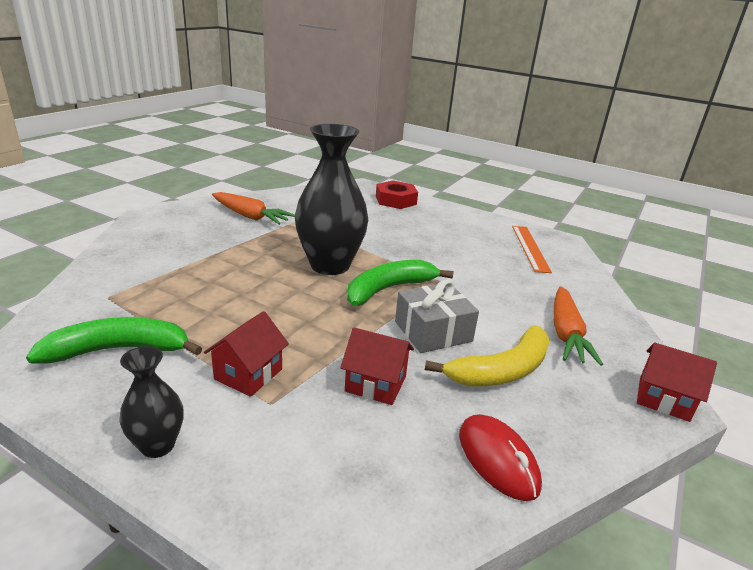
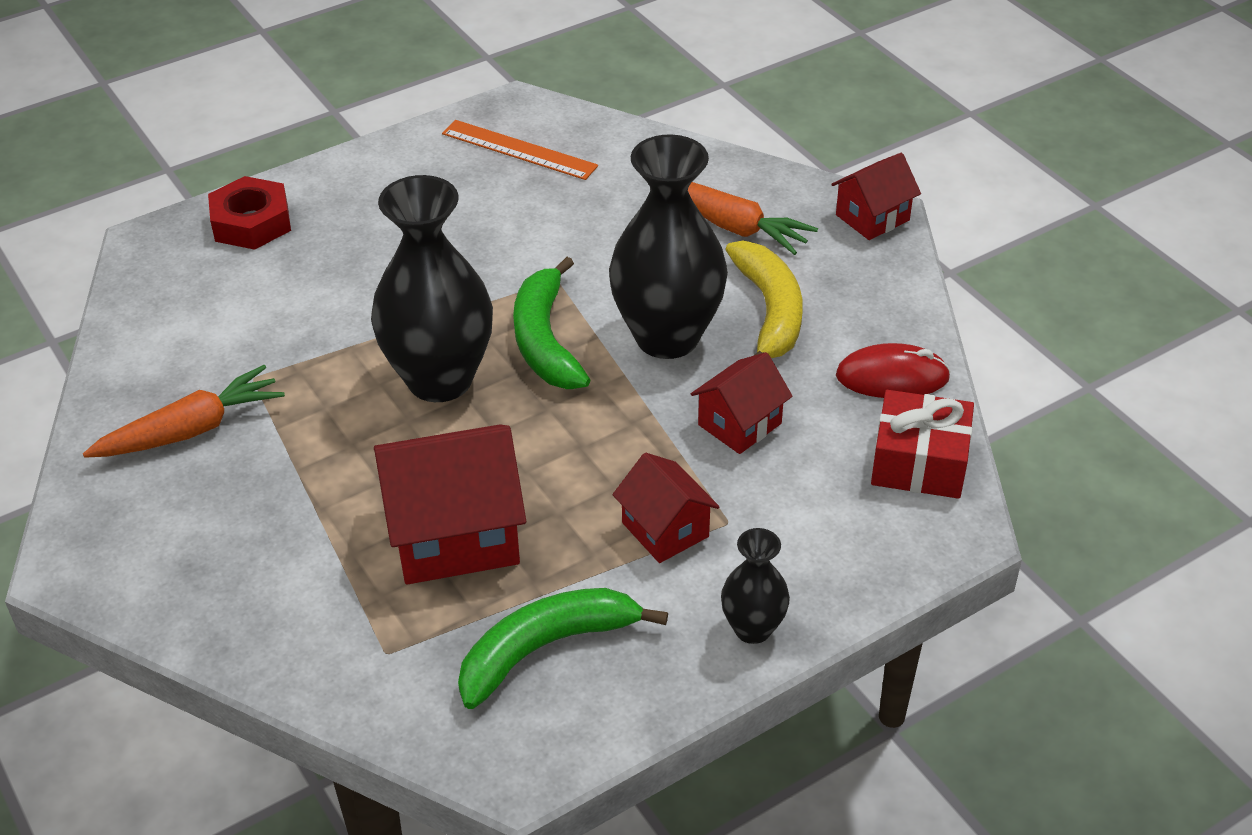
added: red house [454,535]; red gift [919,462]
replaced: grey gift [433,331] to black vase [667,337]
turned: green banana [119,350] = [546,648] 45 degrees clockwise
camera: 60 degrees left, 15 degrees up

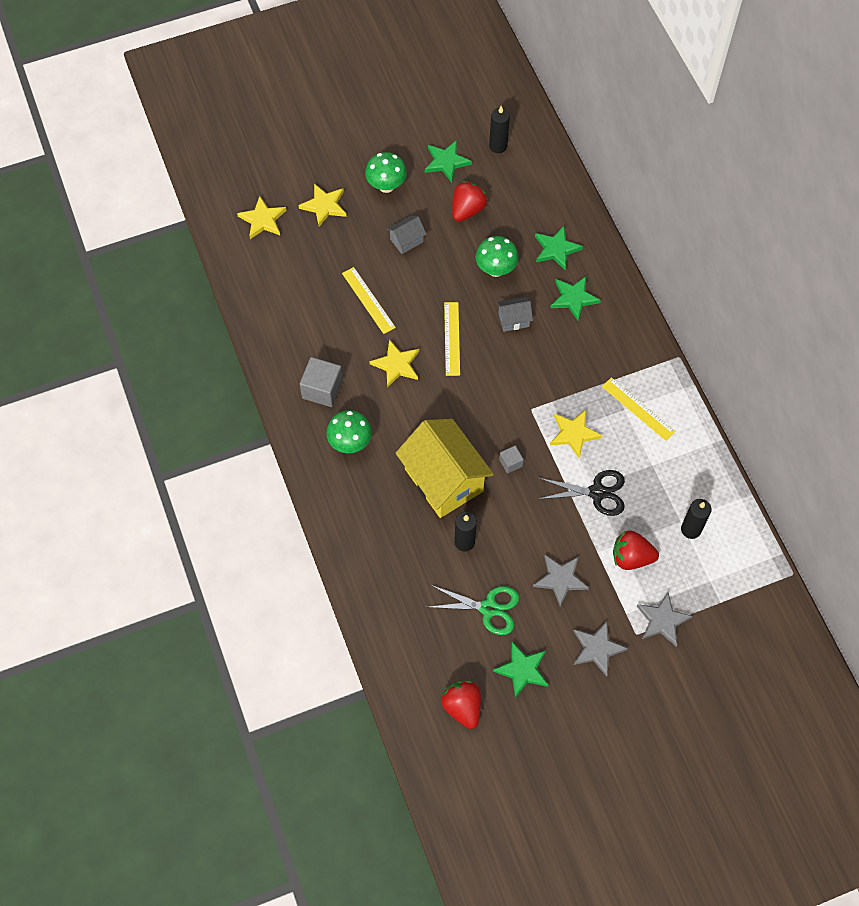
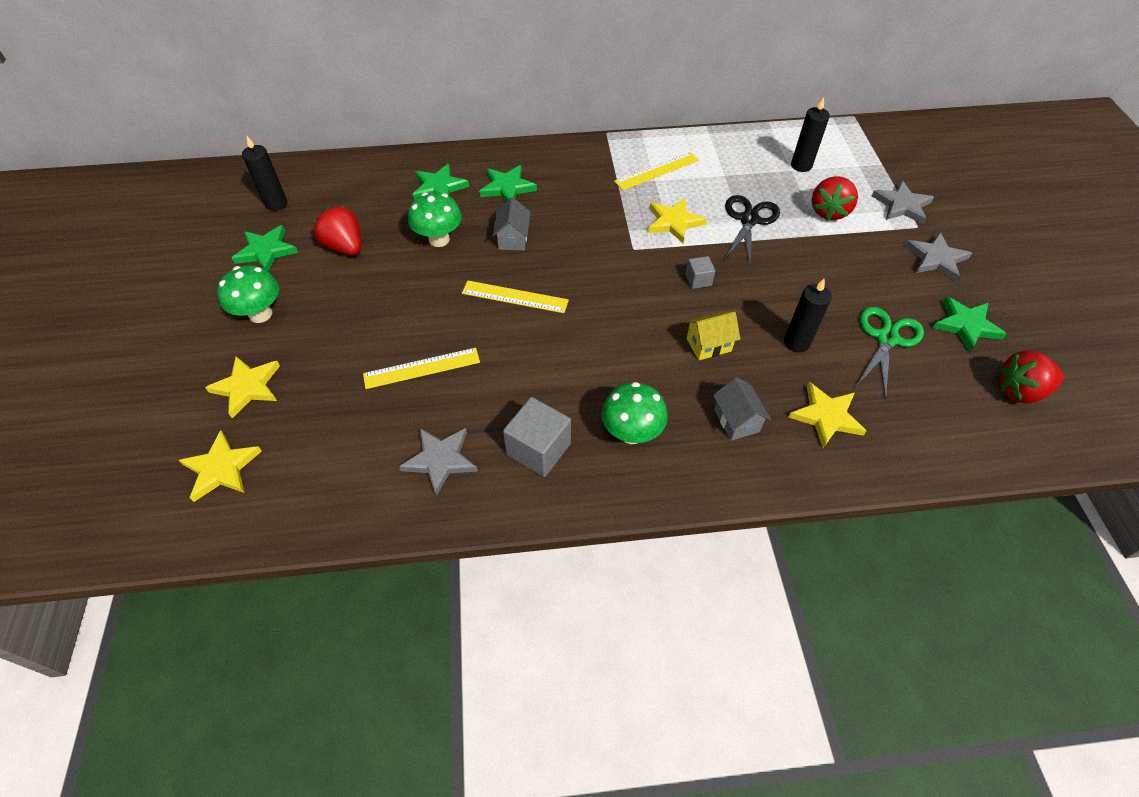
moved: yellow star [396,365] to [826,416]; grey house [406,240] to [736,420]; grey star [560,579] to [440,460]
resized: yellow house [444,480] = [708,345] x0.44
camera: 75 degrees left, 10 degrees down

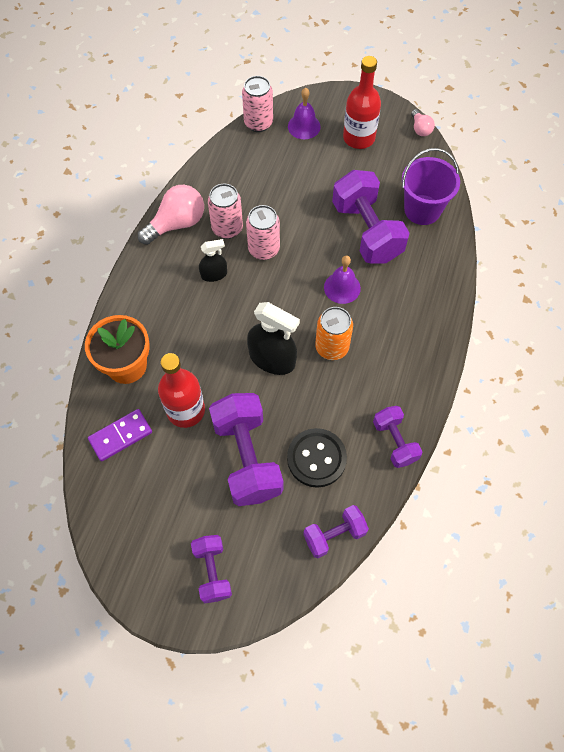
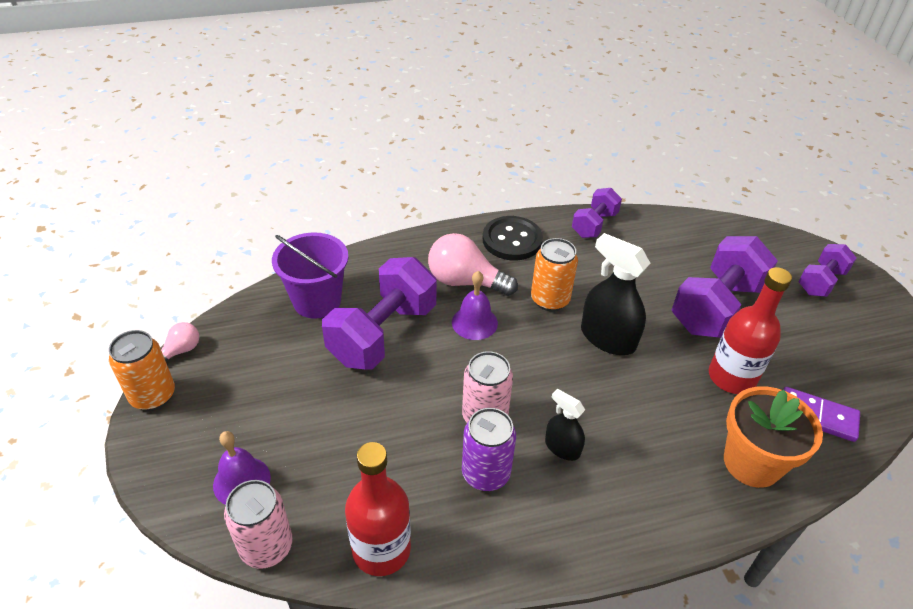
removed: purple dumbbell [334,535]
added: orange can [153,396]
moved: pink light bulb [177,224] to [465,281]; black button [316,458] to [512,240]; red bottle [359,138] to [381,549]
recoloured: pink can [227,228] to purple can [485,474]
turned: black spray bottle [272,359] = [607,338] 45 degrees counterclockwise
camera: 125 degrees left, 20 degrees down

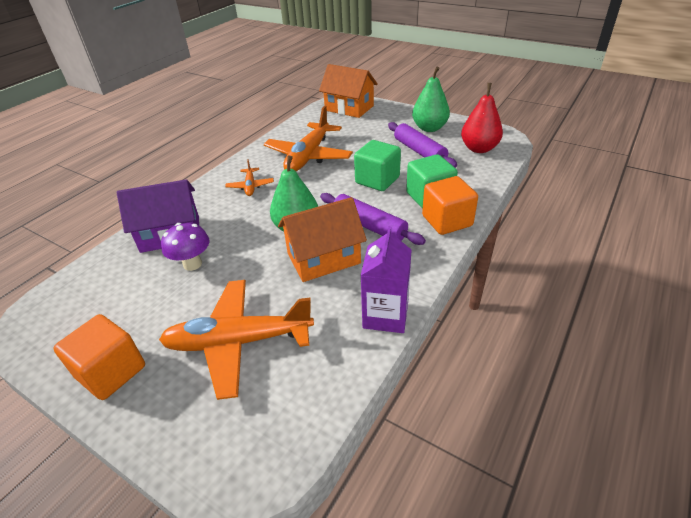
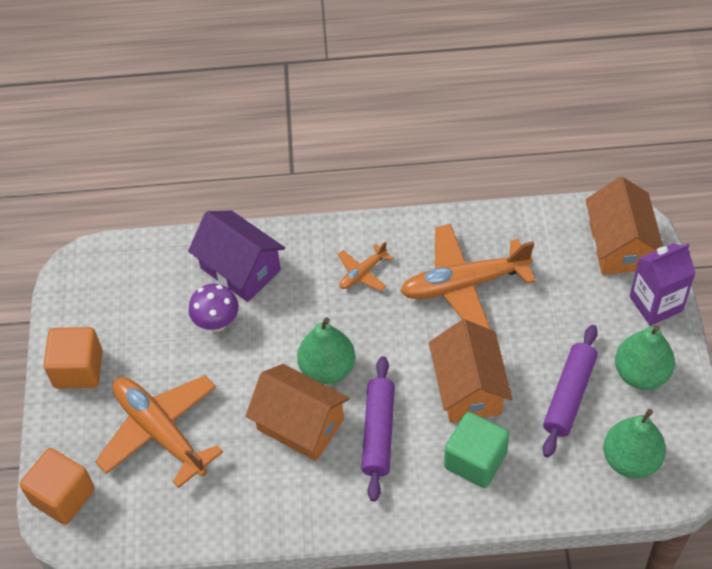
moved: purple carton [385,315] to [656,304]; orange cube [447,221] to [63,496]
replaced: green cube [377,180] to orange house [468,388]
recoloured: red pear [479,149] to green pear [631,460]
camera: 55 degrees right, 15 degrees up

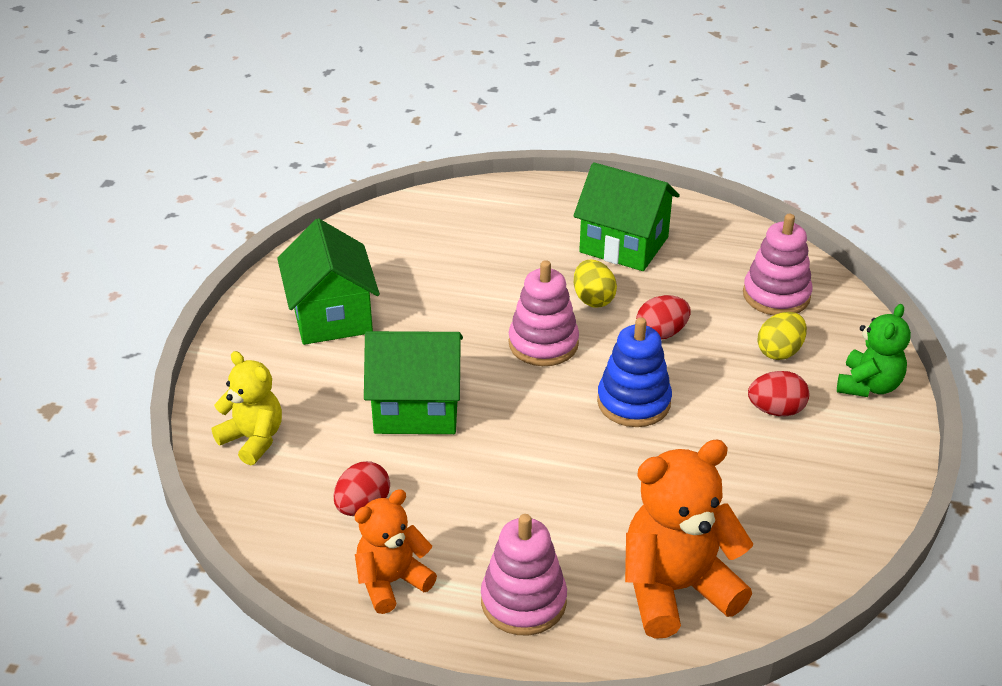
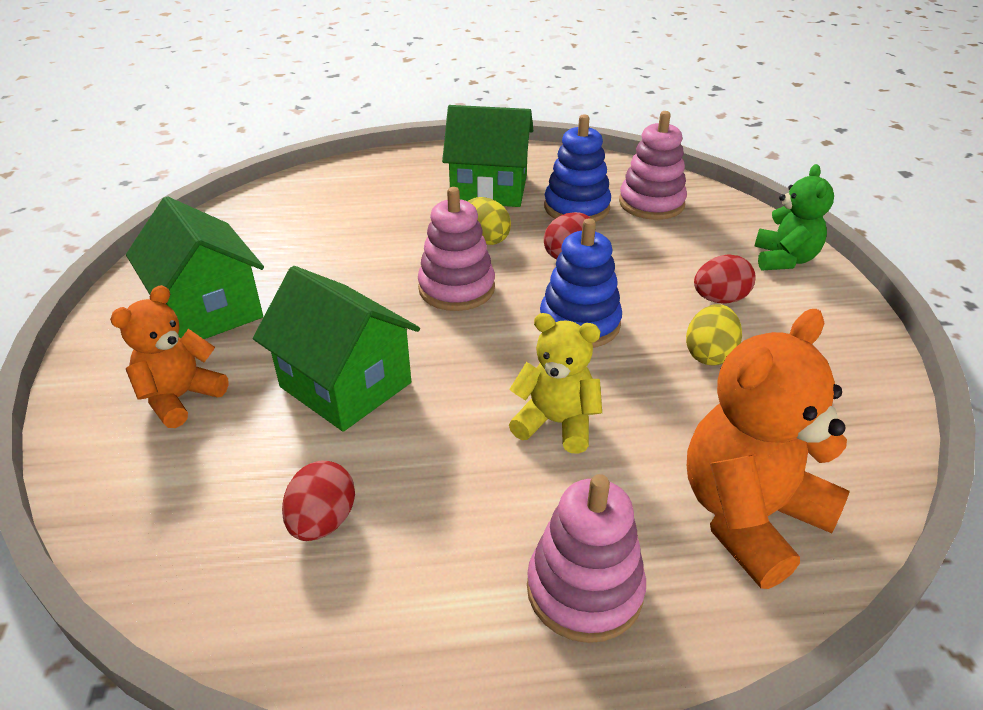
added: blue stacking toy [576,207]
moved: yellow teddy bear [253,439] to [556,423]; orange teddy bear [392,582] to [180,397]; yellow egg [779,351] to [709,354]
turned: green house [416,408] = [345,385] 60 degrees clockwise
camera: 20 degrees left, 0 degrees up

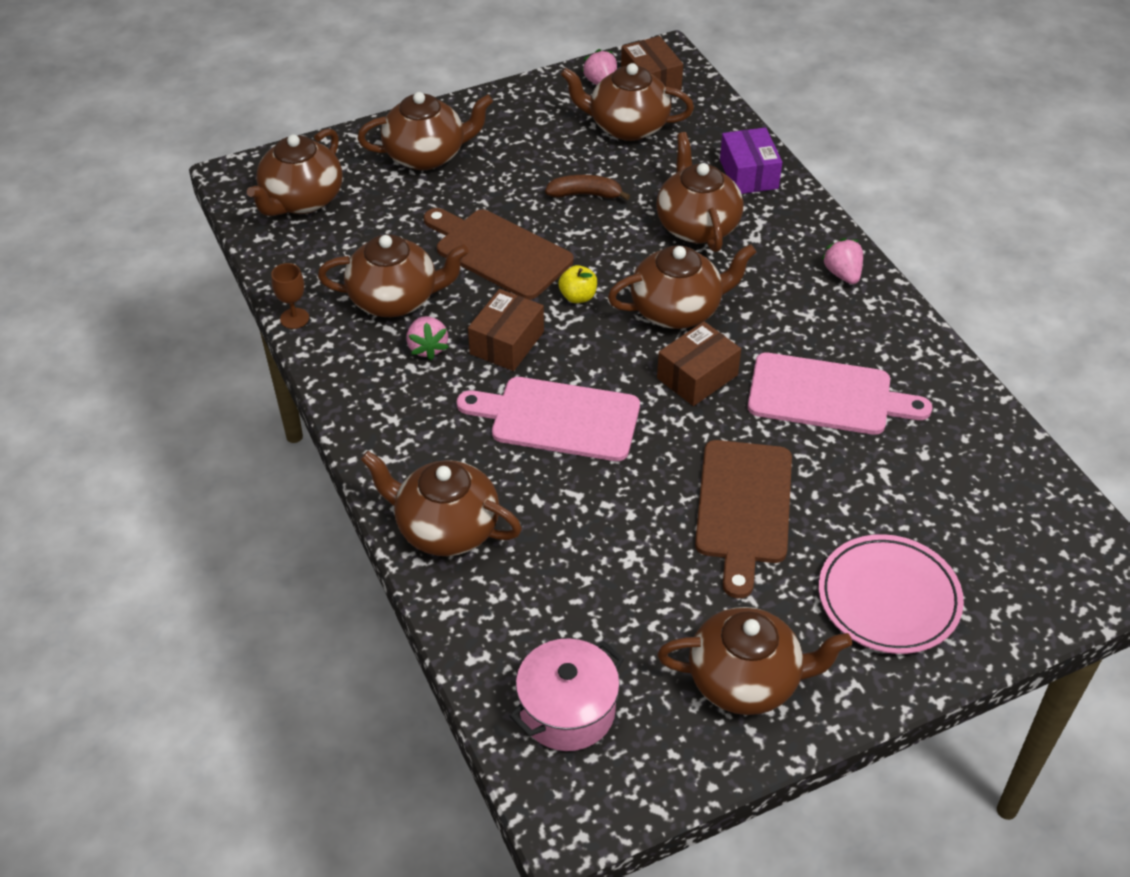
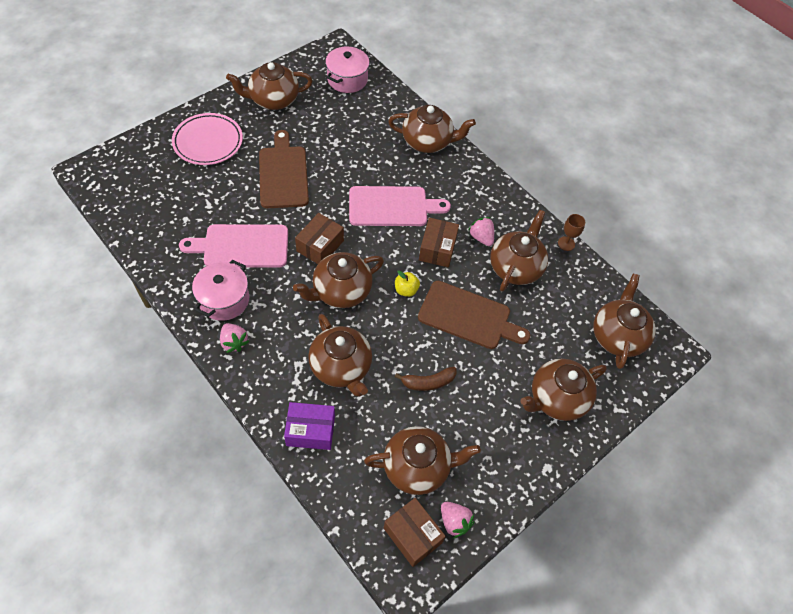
added: pink pot [224,300]
turned: brown teapot [395,299] = [515,267] 135 degrees clockwise; purple box [748,174] = [310,431] 60 degrees counterclockwise
camera: 160 degrees right, 10 degrees up

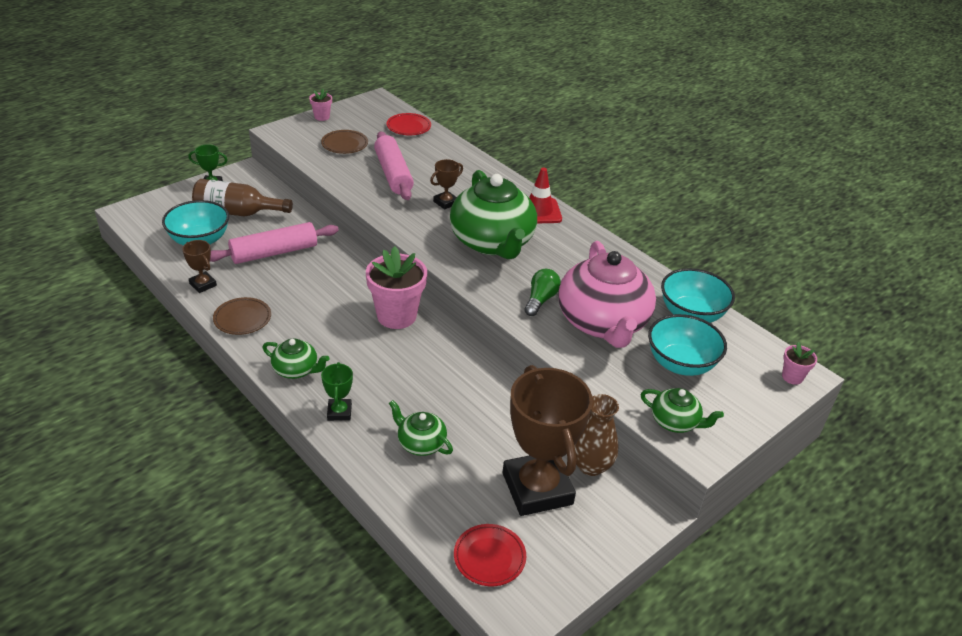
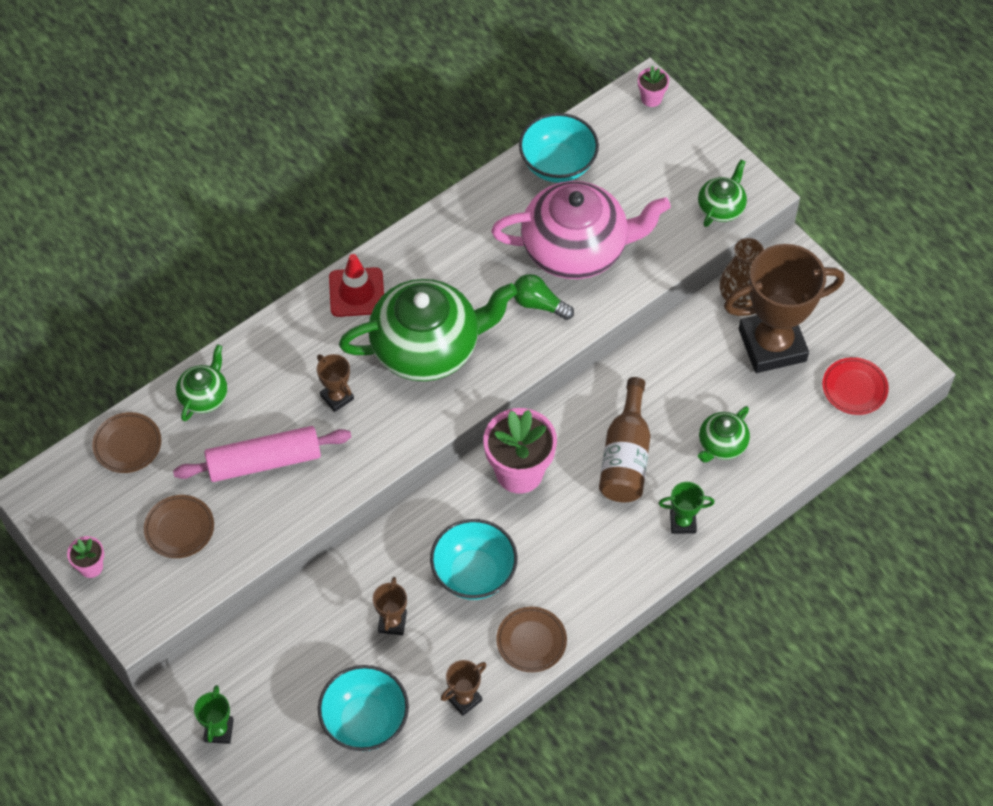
moved: brown bottle [237,212] to [625,456]; green teapot [296,370] to [204,396]; turquoise bowl [680,364] to [474,573]
replaced: pink rolling pin [274,253] to brown trophy [392,622]
recoloured: red plate [408,127] to brown plate [127,445]
camera: 85 degrees left, 20 degrees up

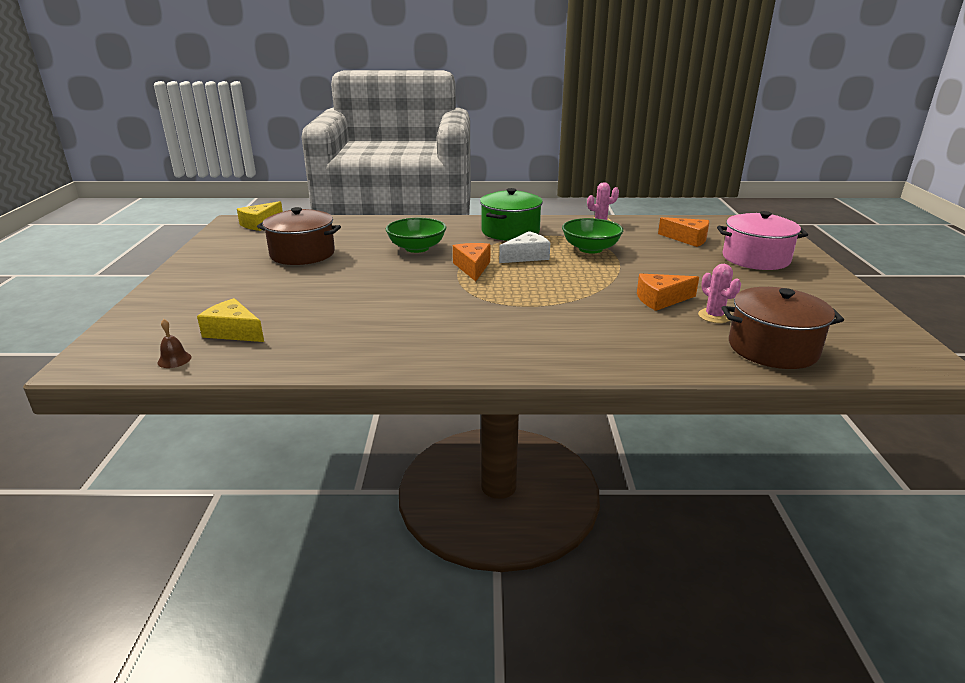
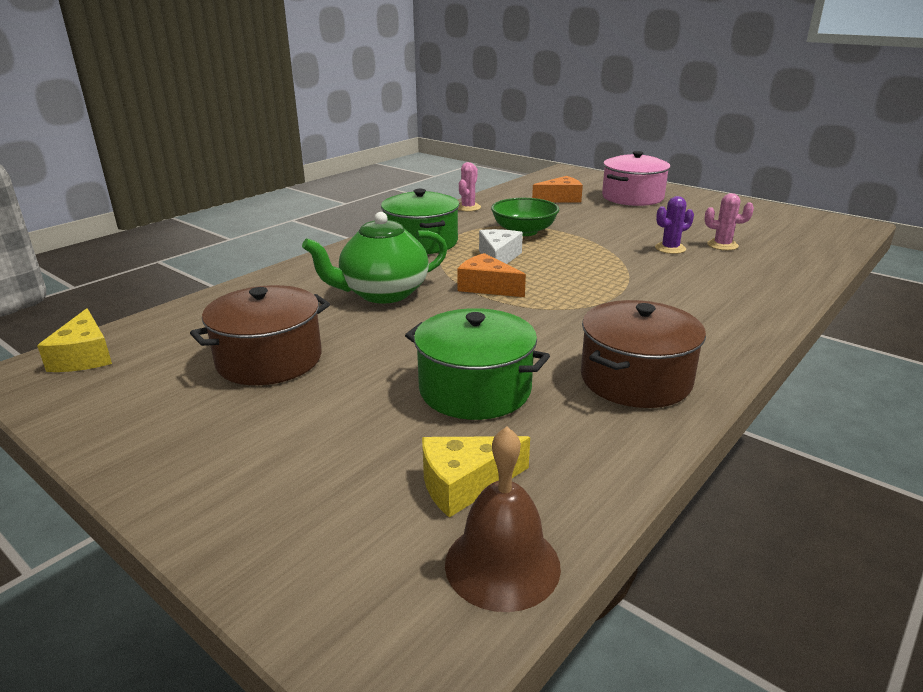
added: green pot [475,389]
moved: brown pot [773,348] to [635,379]
replaced: green bowl [417,248] to green teapot [383,293]; orange cheese [661,300] to purple cactus [670,248]
resized: brown bell [174,360] = [502,564] x2.04
camera: 50 degrees left, 0 degrees up

